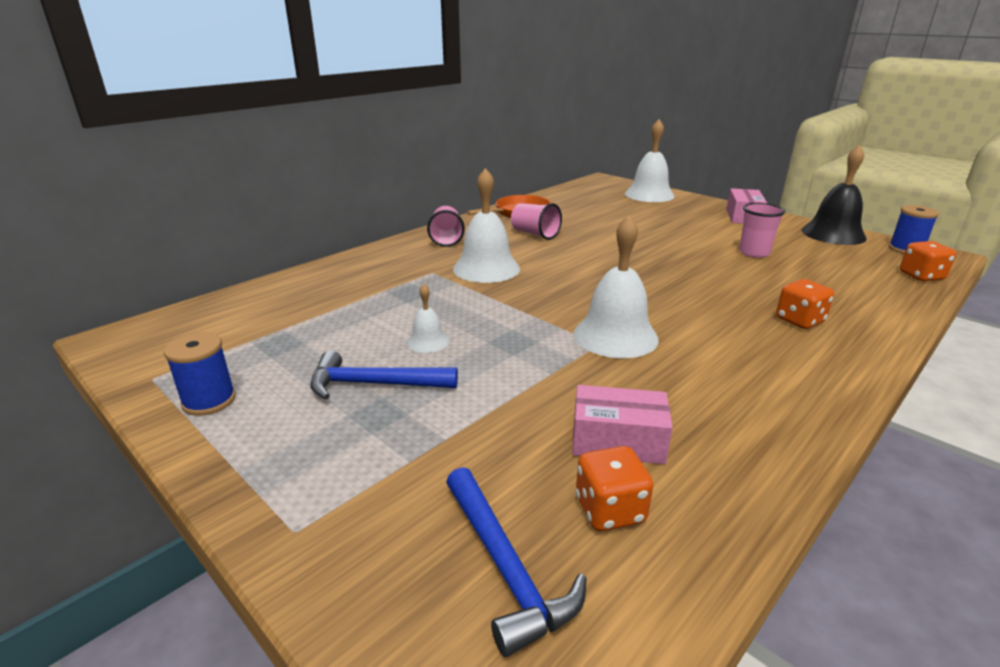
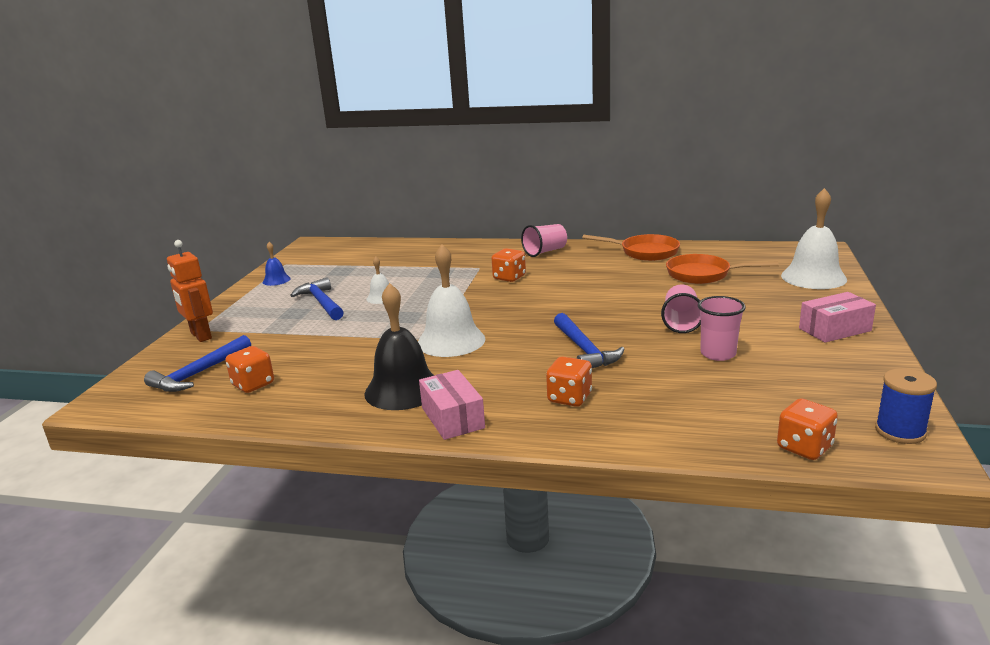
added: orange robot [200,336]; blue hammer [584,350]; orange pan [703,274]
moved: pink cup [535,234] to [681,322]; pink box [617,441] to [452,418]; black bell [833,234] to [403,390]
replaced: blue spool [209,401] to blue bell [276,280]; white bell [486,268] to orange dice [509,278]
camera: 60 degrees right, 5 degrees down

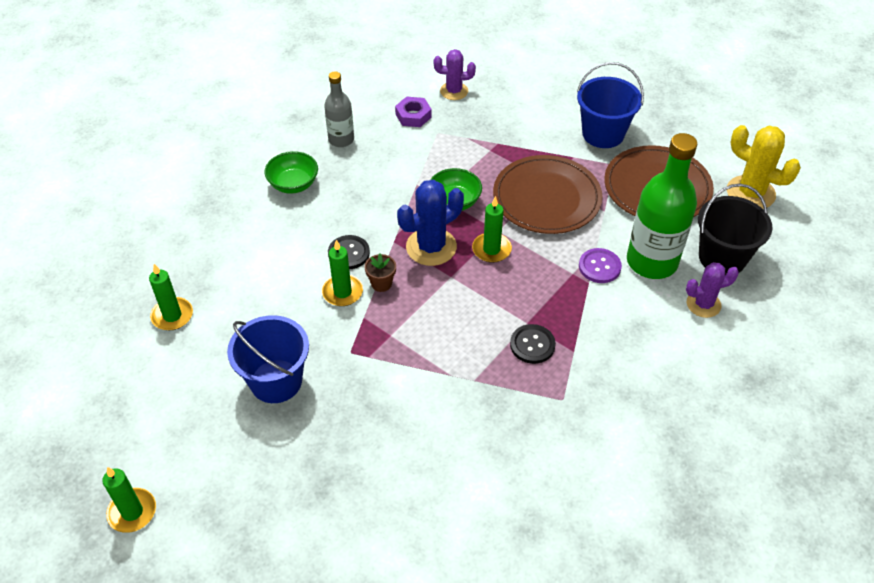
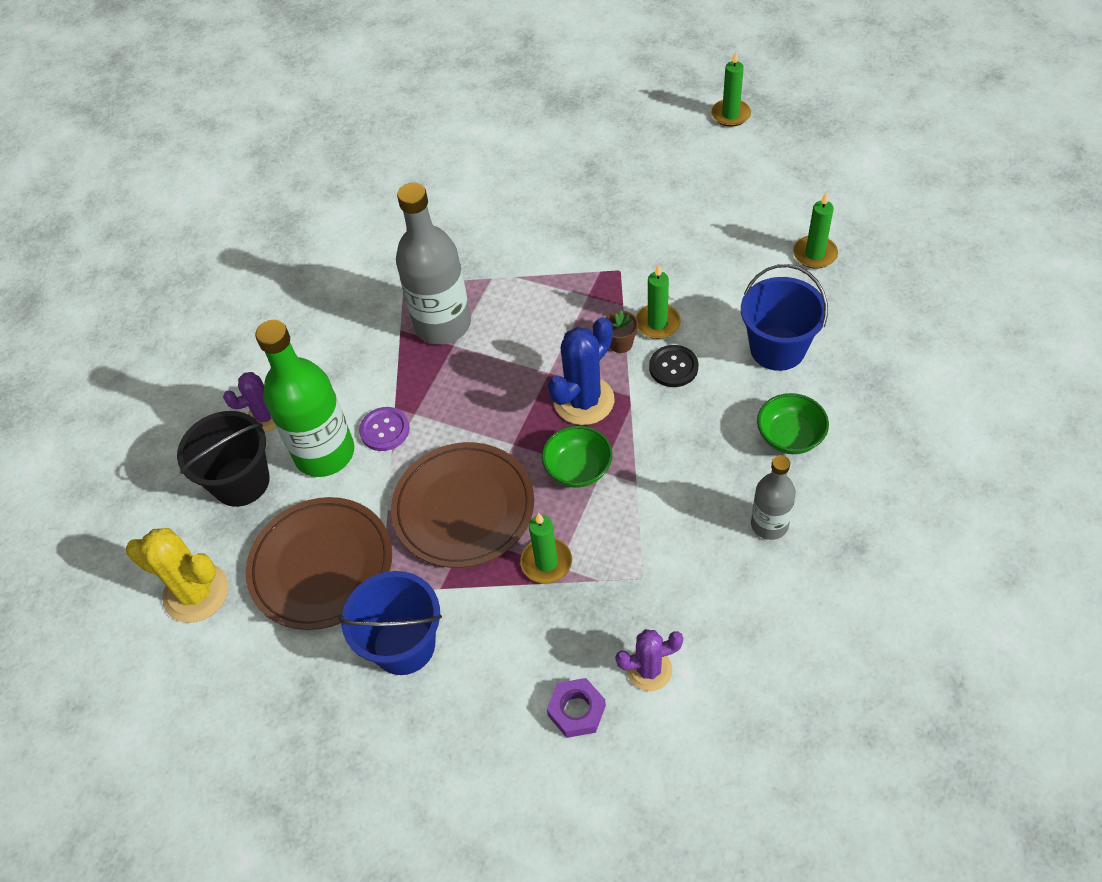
moved: blue bucket [276,381] to [777,349]; purple nut [413,116] to [576,710]; green candle [491,249] to [546,562]
replaced: black button [532,345] to grey bottle [443,324]
camera: 170 degrees right, 5 degrees up

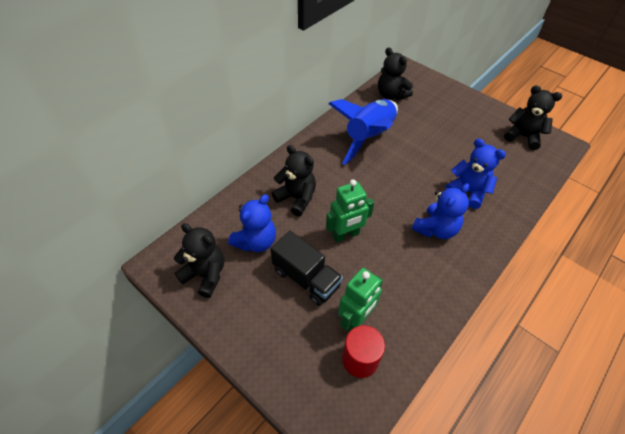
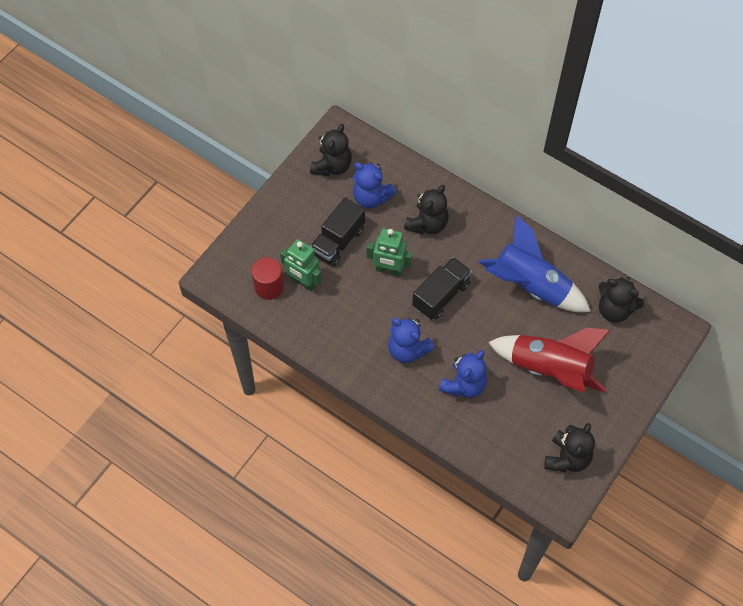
added: black truck [441,295]; red rocket [549,369]
turned: green robot [346,235] = [389,270] 45 degrees counterclockwise; black teddy bear [391,95] = [614,309] 105 degrees counterclockwise
camera: 85 degrees right, 10 degrees up

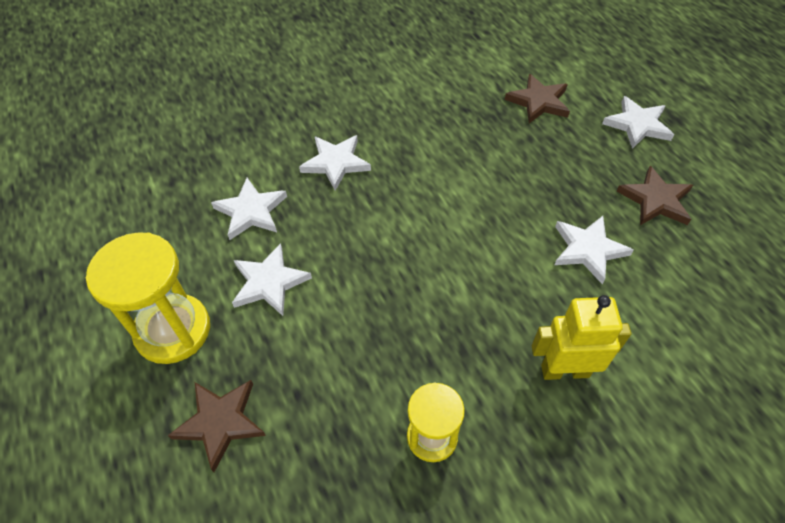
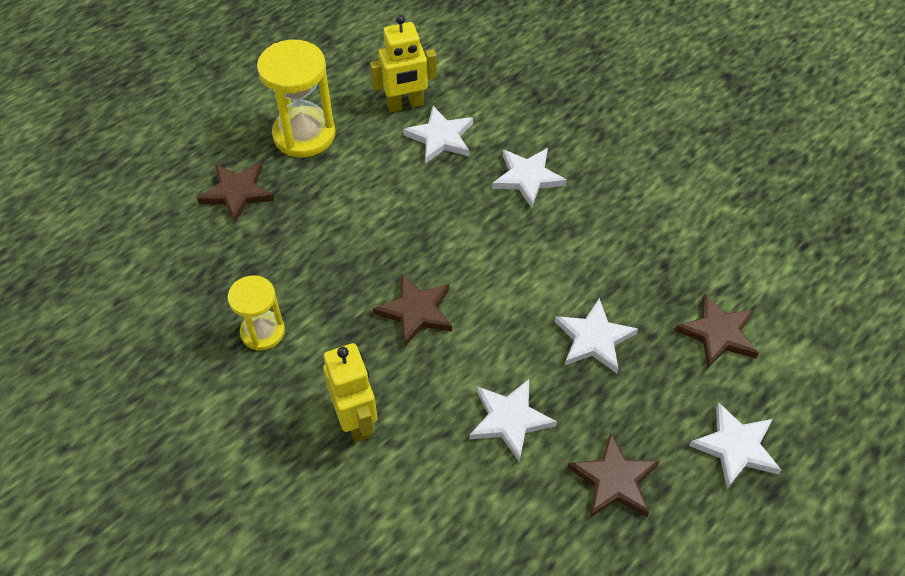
added: yellow robot [405,105]; brown star [416,311]
moved: white star [269,282] to [594,339]
camera: 70 degrees right, 0 degrees up

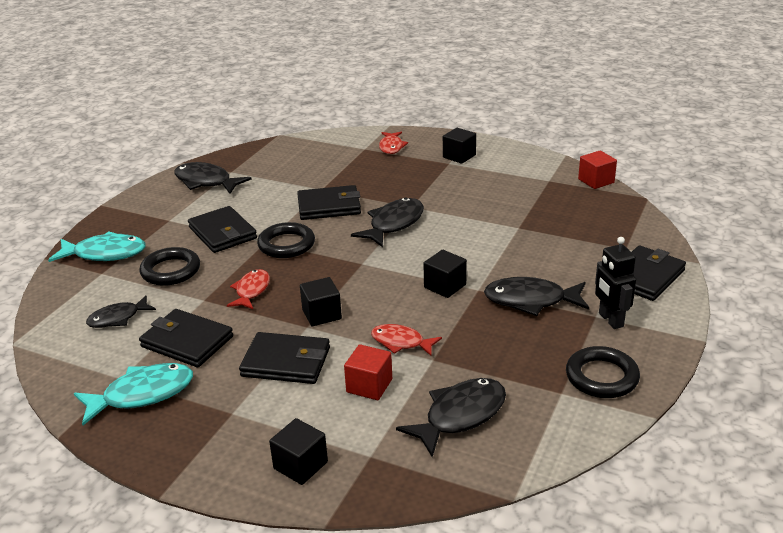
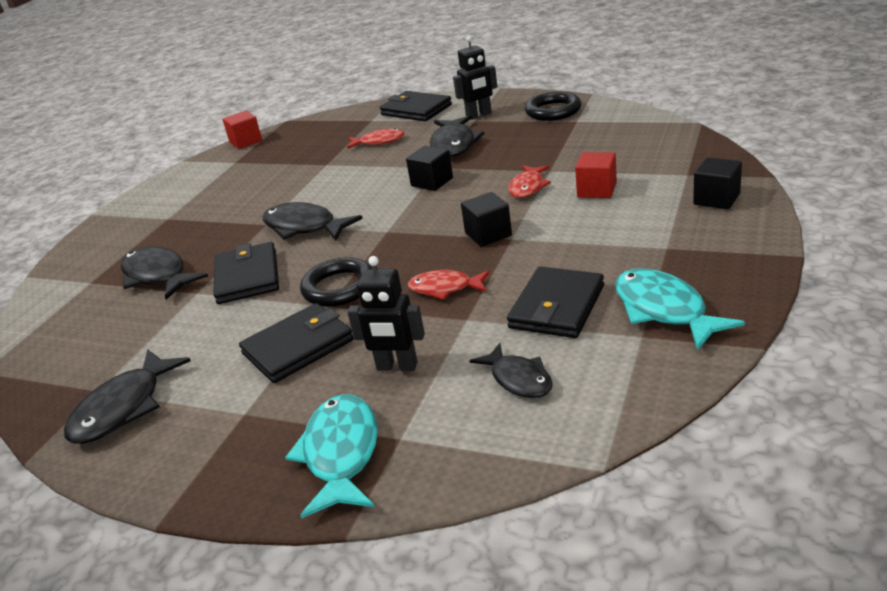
removed: black wallet [286,362]; black cube [459,156]
moved: red fish [391,147] to [379,142]; black fish [460,416] to [157,276]
replaced: black ring [171,271] to black robot [397,366]
camera: 90 degrees left, 0 degrees up

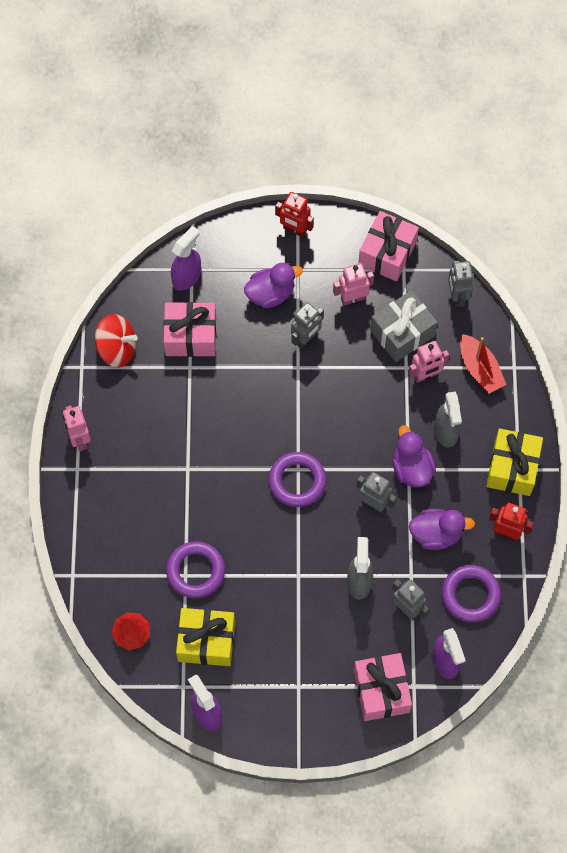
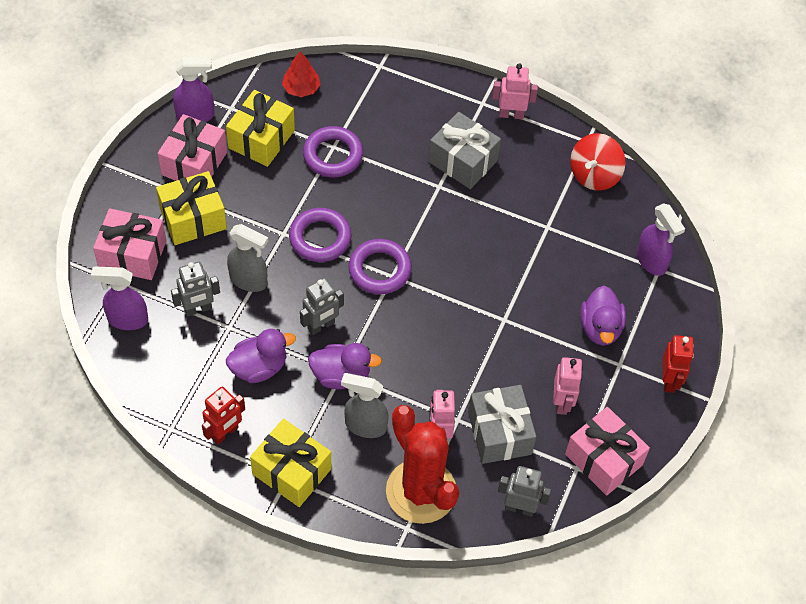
removed: grey robot [306,338]
added: yellow gift [193,218]; grey gift [463,161]
moved: pink gift [191,336] to [194,163]; purple ring [470,595] to [320,238]
replaced: red boat [480,369] to red cactus [421,491]
turned: red robot [294,230] = [669,380] 135 degrees clockwise; purple duck [436,534] = [259,367] 135 degrees counterclockwise
camera: 110 degrees right, 10 degrees down

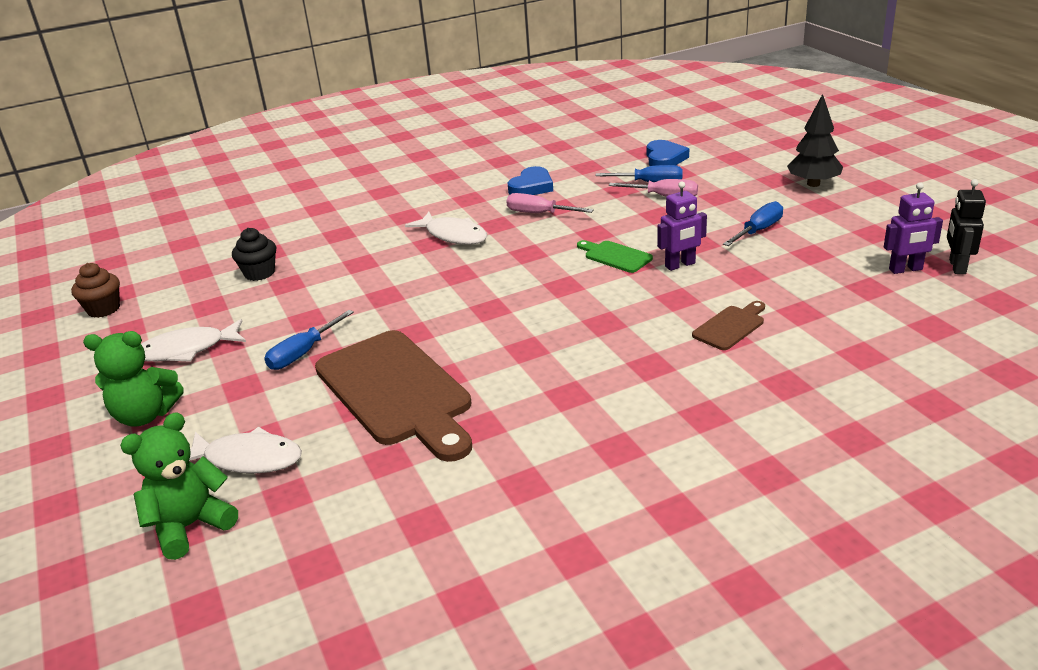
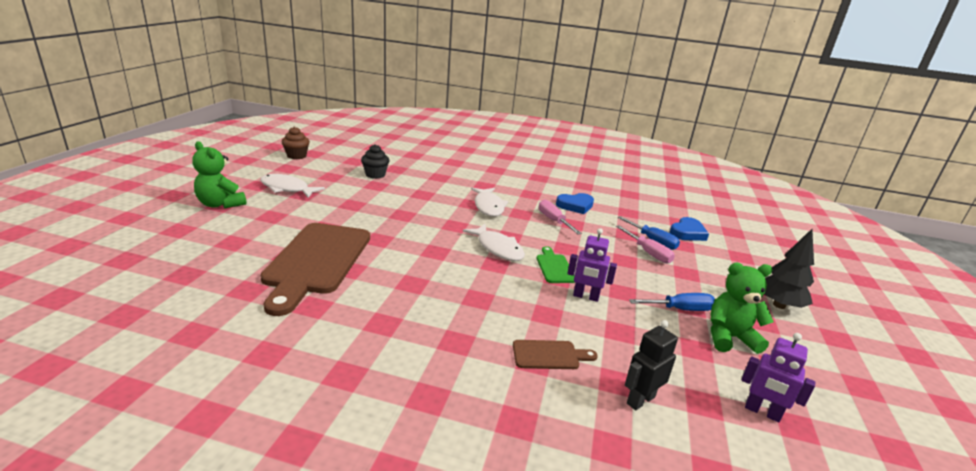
removed: blue screwdriver [303,353]
moved: green teddy bear [190,526] to [729,338]; white fish [248,459] to [498,248]; black robot [957,266] to [640,400]
camera: 35 degrees right, 5 degrees down

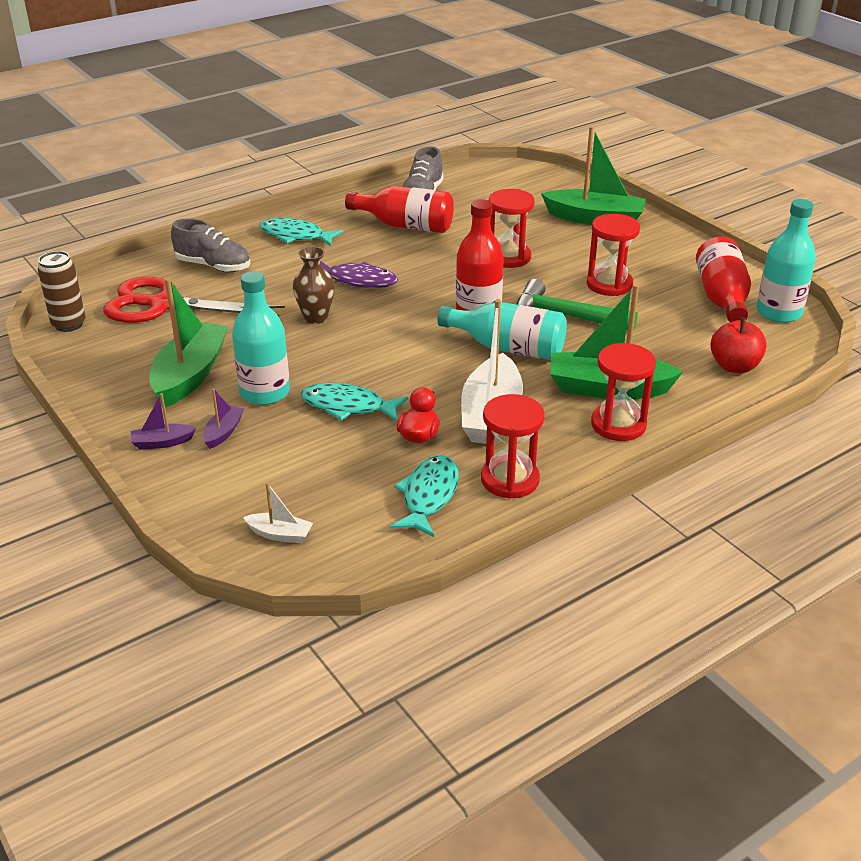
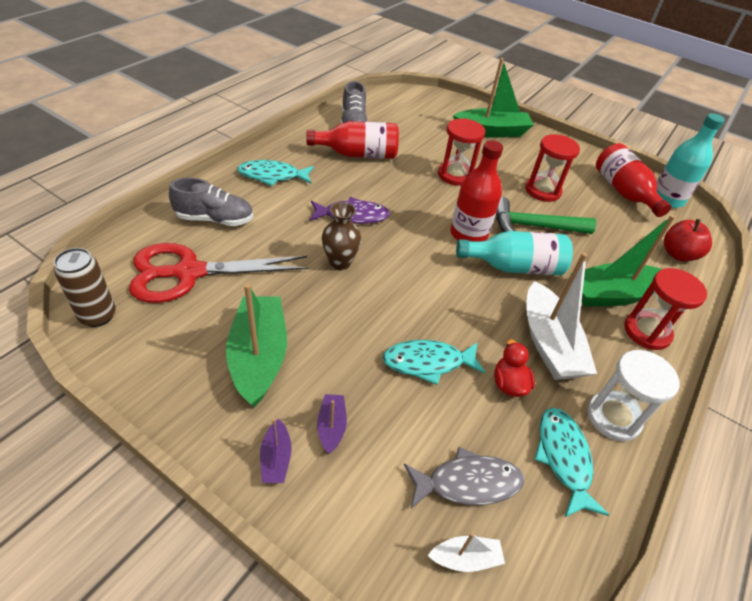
removed: turquoise bottle [265,392]
added: grey fish [468,483]
recoloured: red hourglass [510,480] to white hourglass [613,417]
turned: purple boat [162,442] = [276,458] 60 degrees counterclockwise
camera: 25 degrees left, 10 degrees up

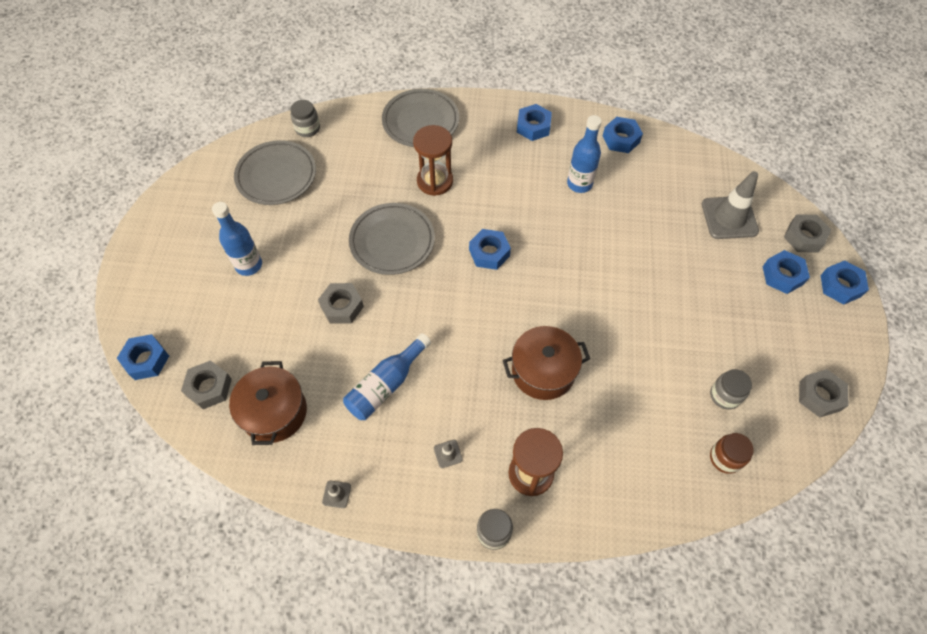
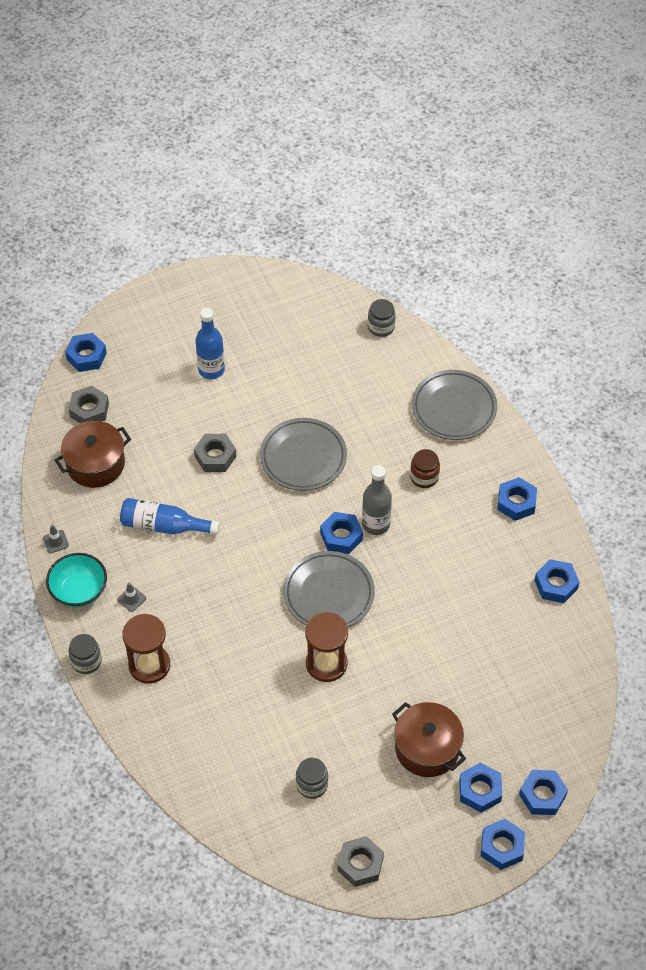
removed: blue bottle [579,184]; grey traffic cone [729,218]
added: turquoise bowl [79,591]; grey bottle [376,524]
moved: grey plate [276,176] to [328,594]; brown hourglass [435,181] to [326,664]; brown pot [543,371] to [427,748]; brown jar [725,458] to [424,477]
recoloured: grey nut [804,237] to blue nut [542,795]
camera: 60 degrees right, 5 degrees down

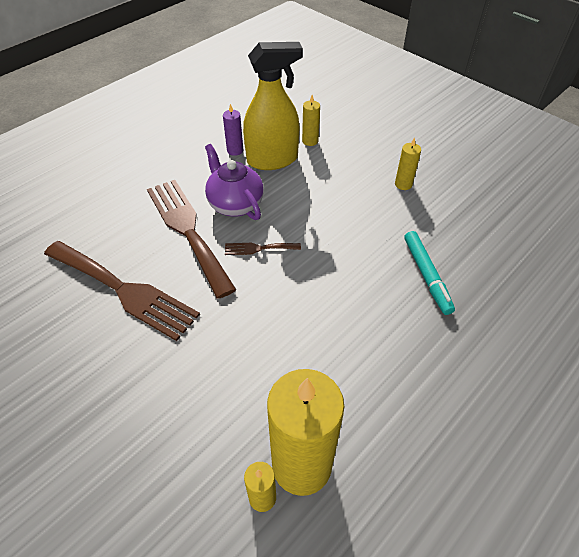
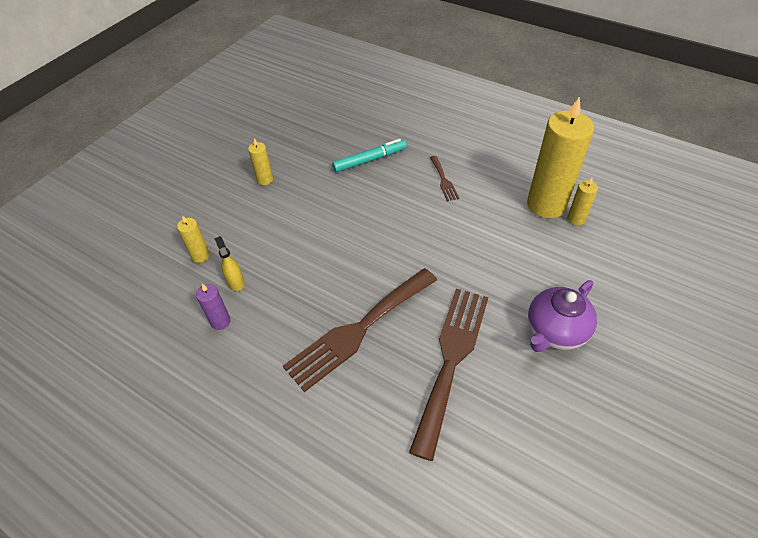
moved: purple teapot [235,204] to [555,331]; brown fork [258,248] to [443,180]
resized: yellow spray bottle [272,160] = [236,282] x0.43
camera: 100 degrees left, 0 degrees up

